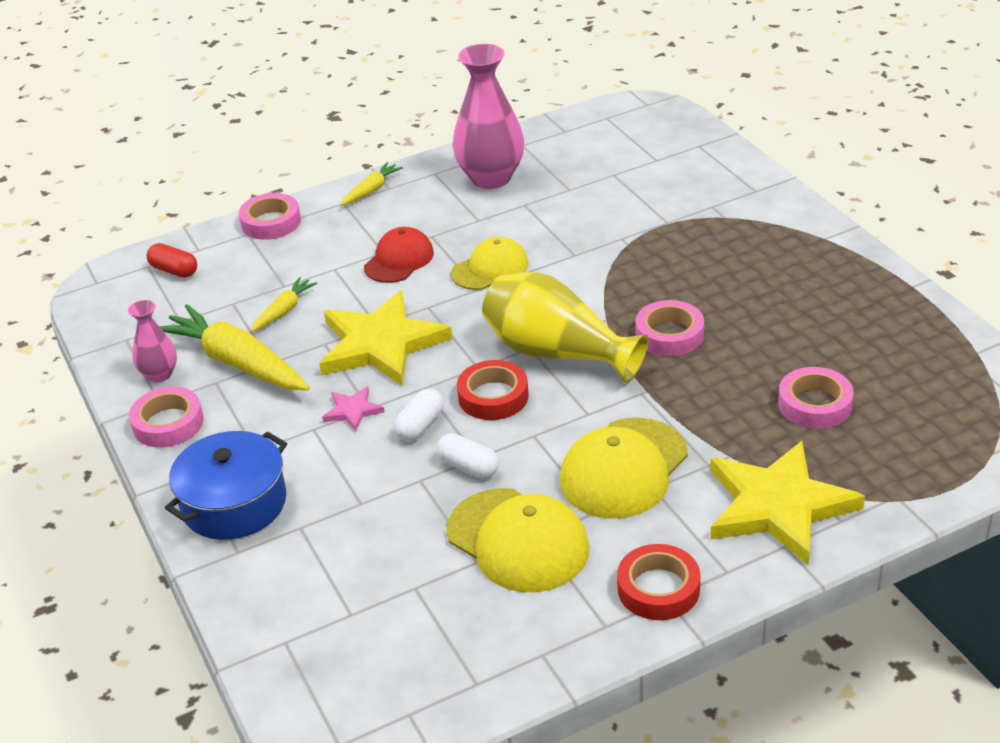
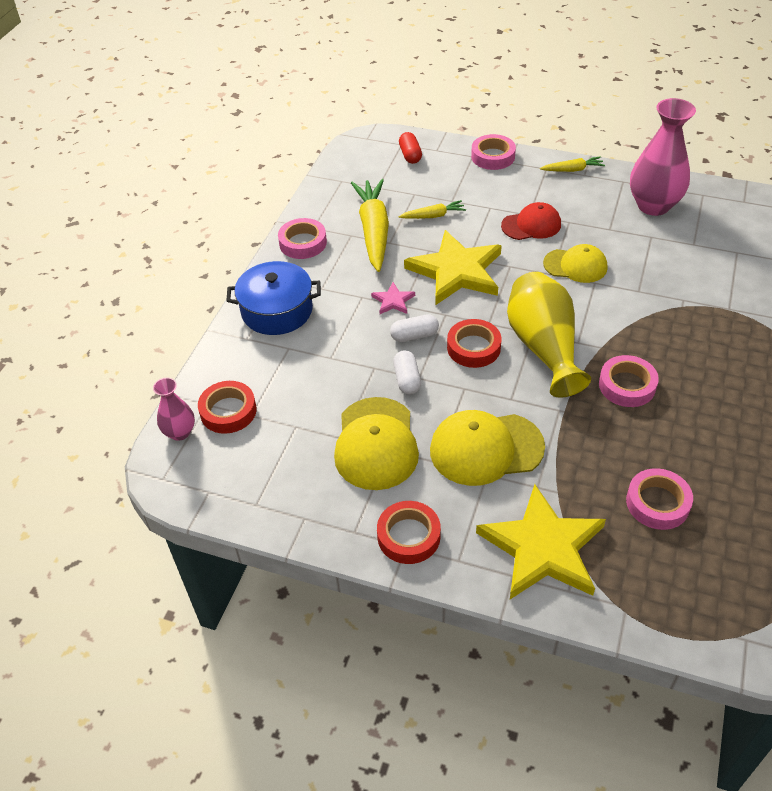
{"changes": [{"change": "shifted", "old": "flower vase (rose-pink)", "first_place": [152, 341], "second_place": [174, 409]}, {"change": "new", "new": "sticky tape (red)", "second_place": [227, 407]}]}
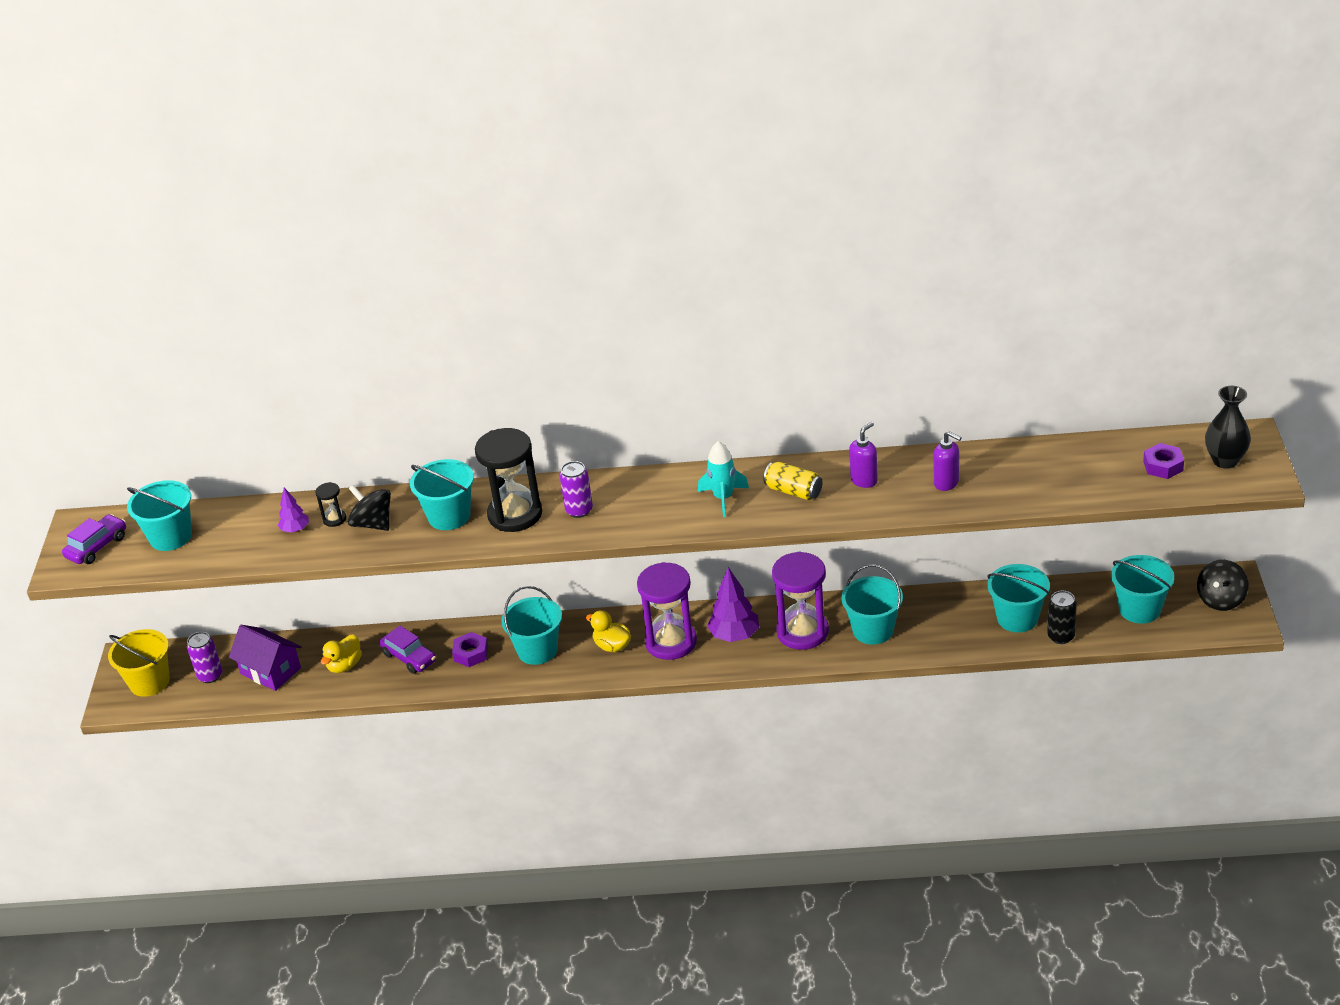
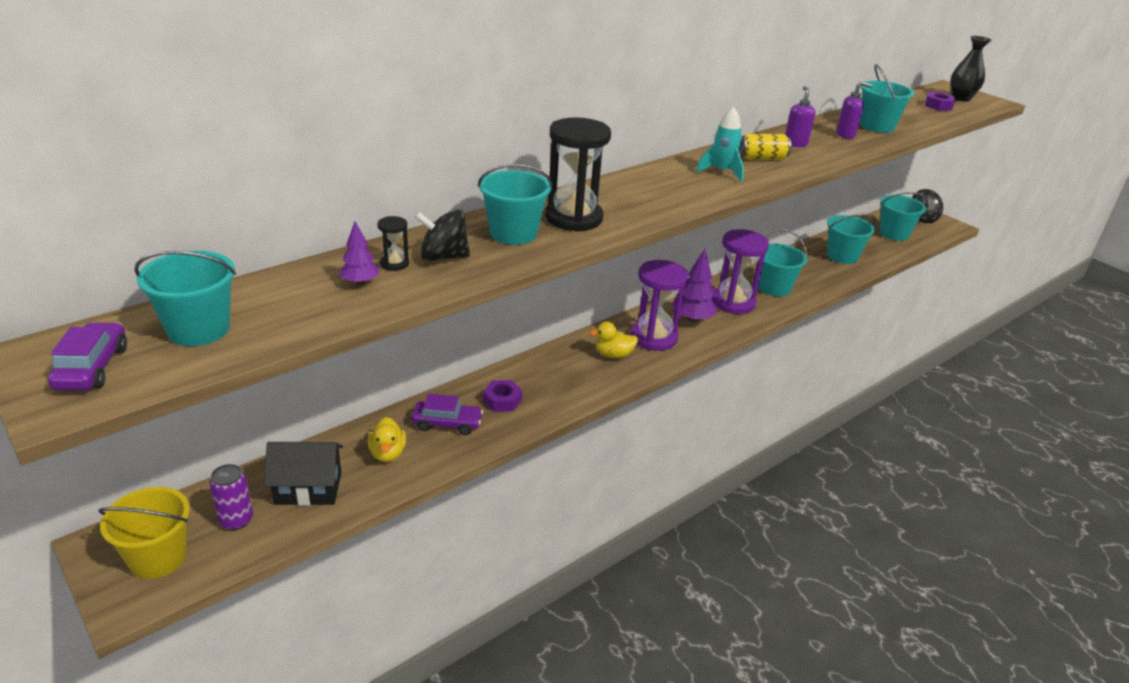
{"changes": [{"change": "repainted", "old": "toy house (violet)", "new": "toy house (jet-black)", "first_place": [265, 658], "second_place": [303, 474]}, {"change": "shifted", "old": "bucket (teal)", "first_place": [531, 625], "second_place": [887, 98]}, {"change": "gone", "old": "soda can (violet)", "first_place": [576, 489]}, {"change": "gone", "old": "soda can (jet-black)", "first_place": [1062, 617]}]}
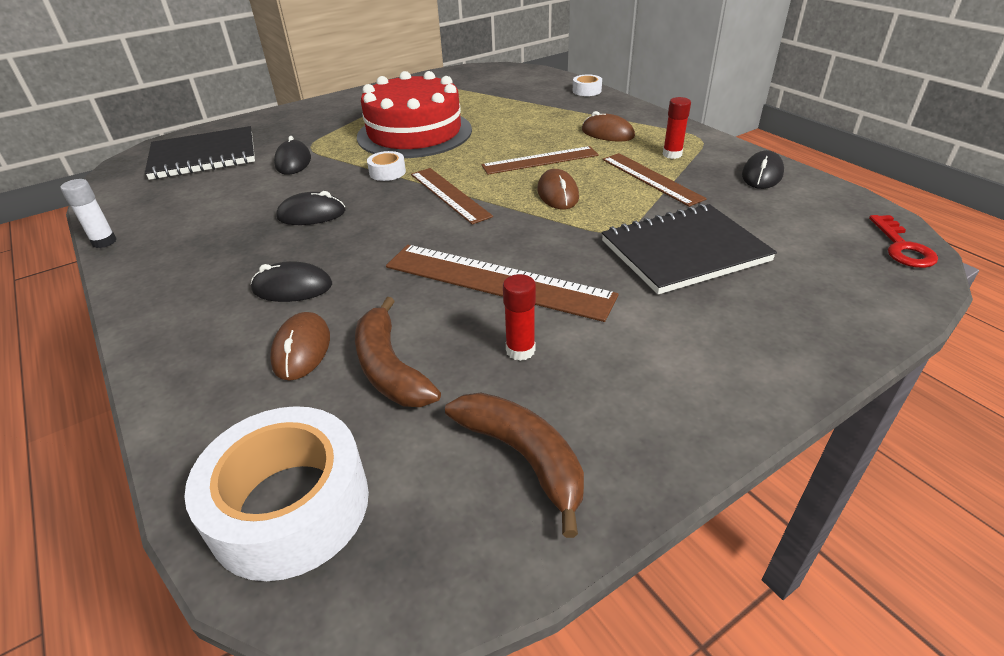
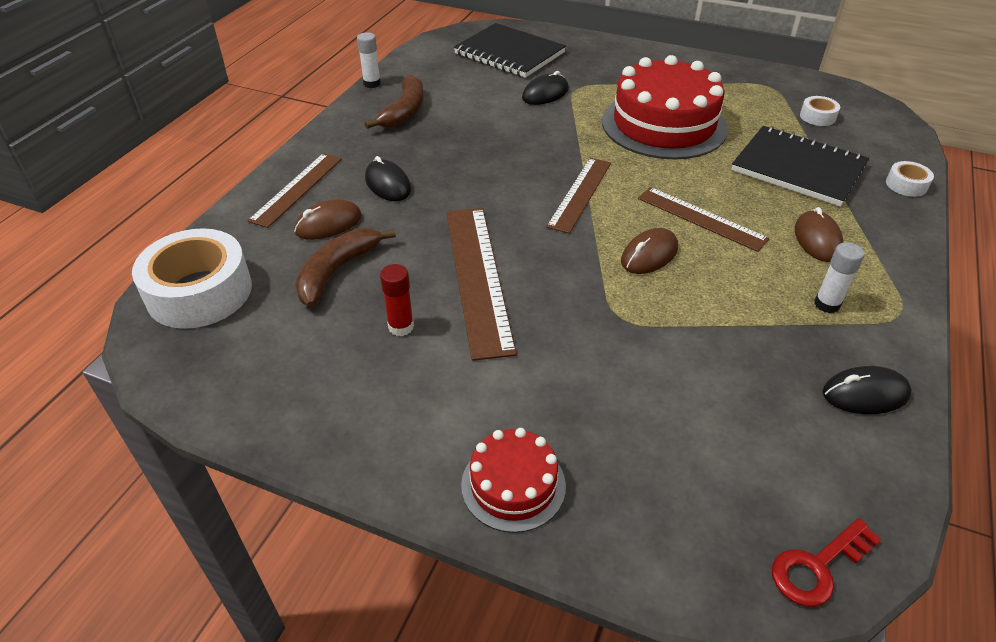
{"changes": [{"change": "gone", "old": "mouse (jet-black)", "first_place": [311, 208]}, {"change": "shifted", "old": "sticky tape (pure white)", "first_place": [386, 166], "second_place": [820, 111]}, {"change": "shifted", "old": "banana (russet)", "first_place": [514, 465], "second_place": [394, 101]}, {"change": "shifted", "old": "measuring stick (russet)", "first_place": [654, 180], "second_place": [295, 190]}, {"change": "shifted", "old": "notebook (jet-black)", "first_place": [689, 248], "second_place": [800, 166]}, {"change": "repainted", "old": "glue (red)", "new": "glue (pure white)", "first_place": [677, 128], "second_place": [839, 277]}, {"change": "new", "new": "layer cake (red)", "second_place": [513, 480]}]}
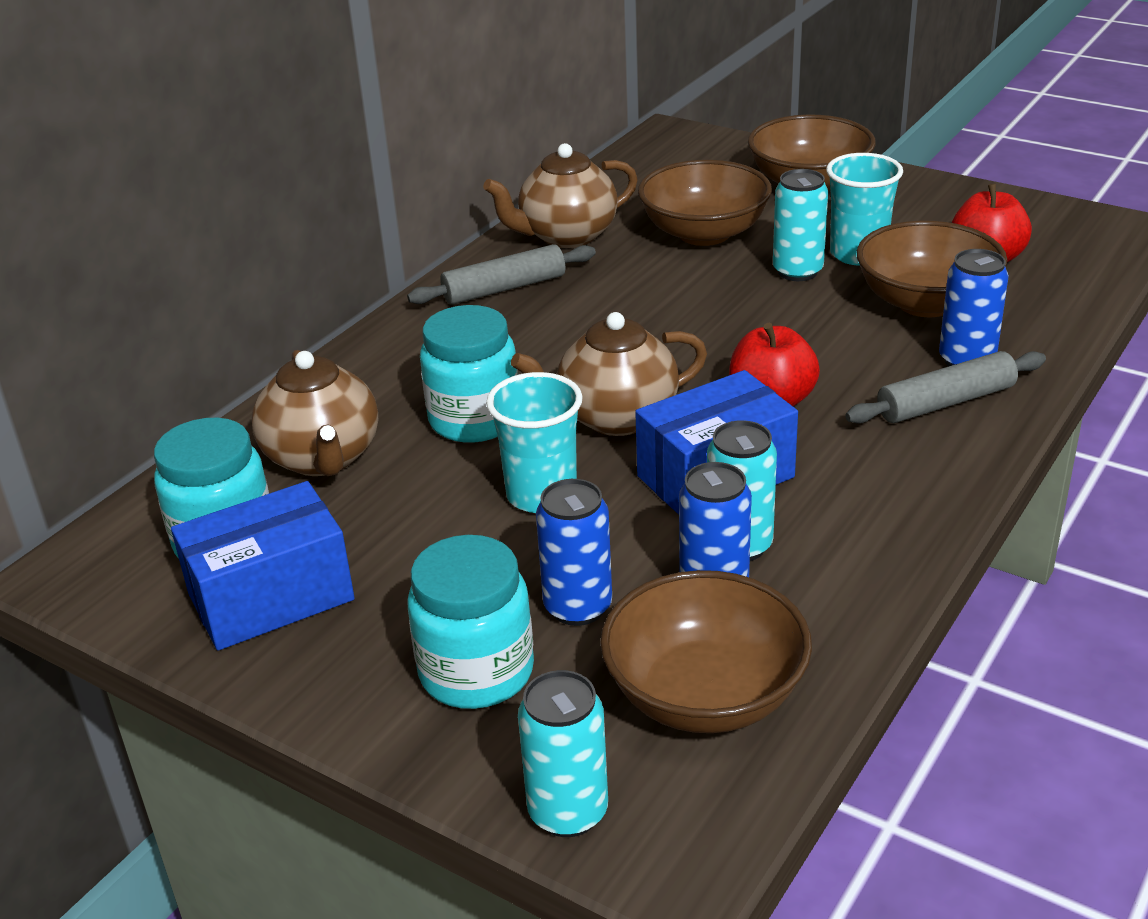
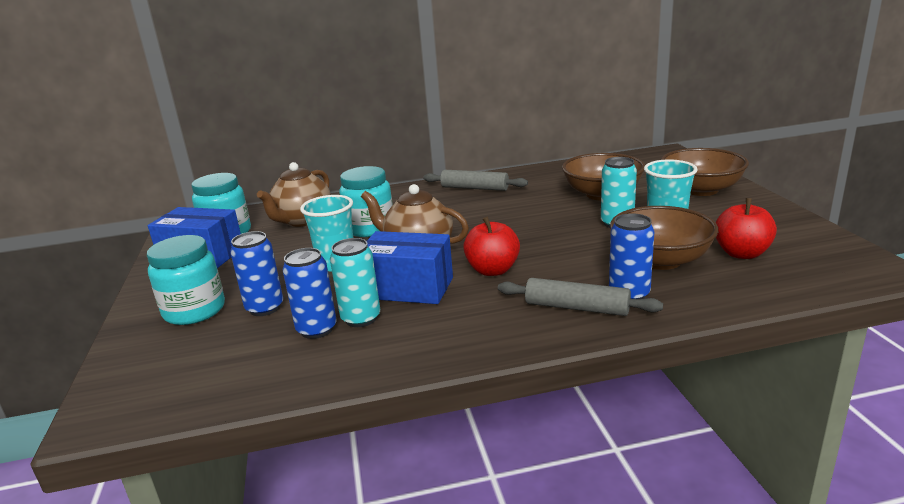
{"changes": [{"change": "gone", "old": "china teapot (russet)", "first_place": [560, 195]}, {"change": "gone", "old": "soda can (teal)", "first_place": [563, 753]}, {"change": "gone", "old": "bowl (russet)", "first_place": [706, 651]}]}
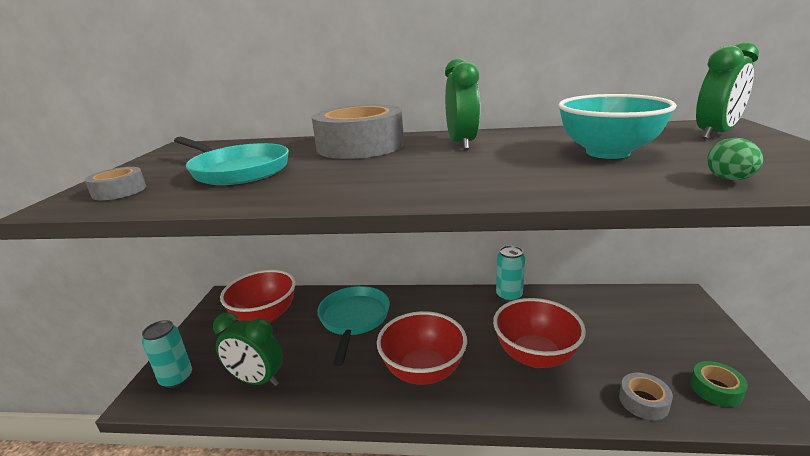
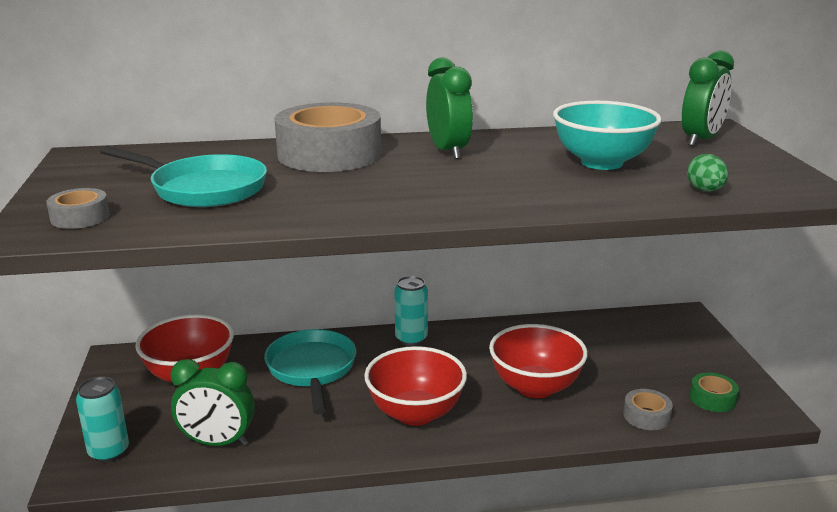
{"changes": [{"change": "shifted", "old": "soda can (teal)", "first_place": [510, 273], "second_place": [411, 311]}]}
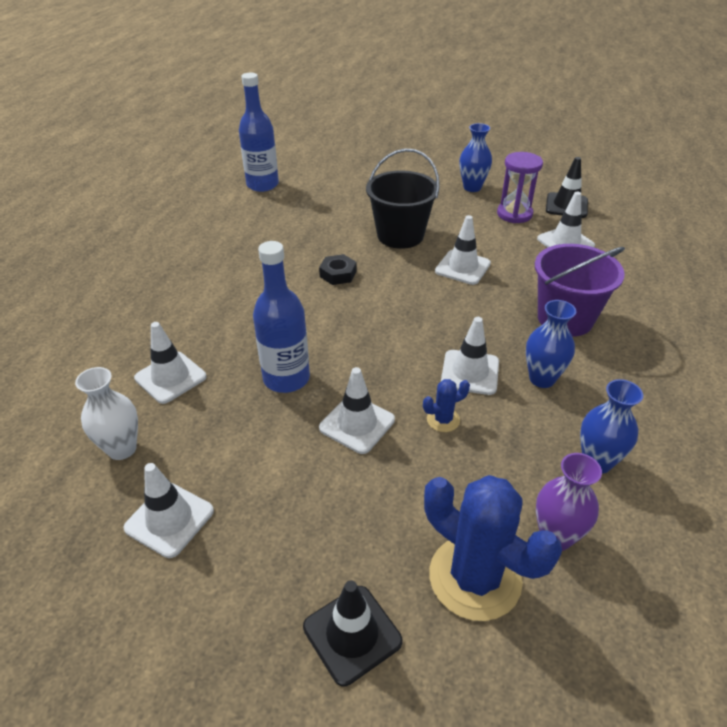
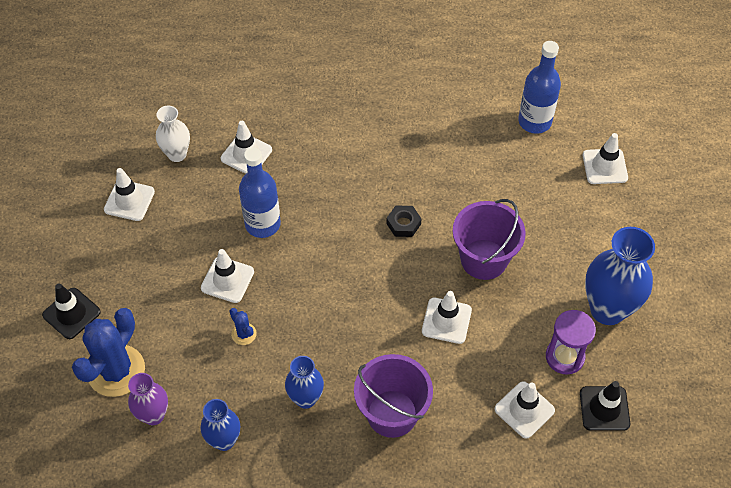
{"changes": [{"change": "repainted", "old": "bucket (jet-black)", "new": "bucket (violet)", "first_place": [403, 199], "second_place": [489, 239]}, {"change": "shifted", "old": "traffic cone (pure white)", "first_place": [470, 356], "second_place": [605, 158]}, {"change": "scaled", "old": "flower vase (blue)", "first_place": [476, 157], "second_place": [620, 276], "factor": 1.74}]}
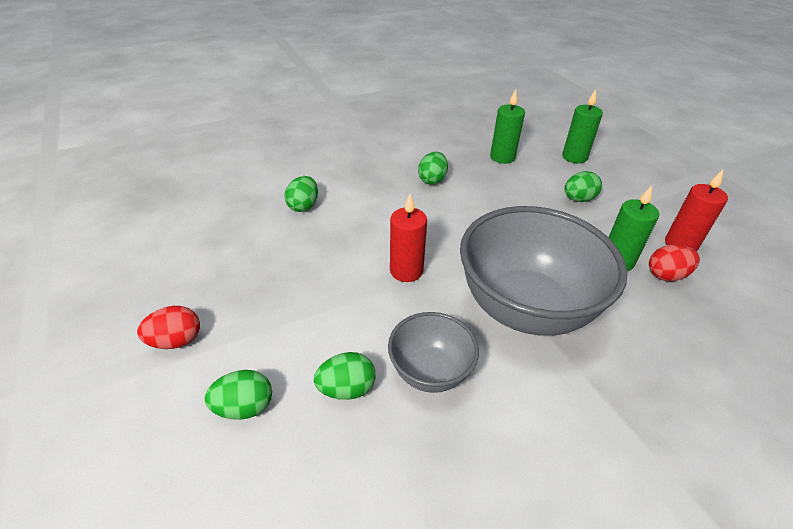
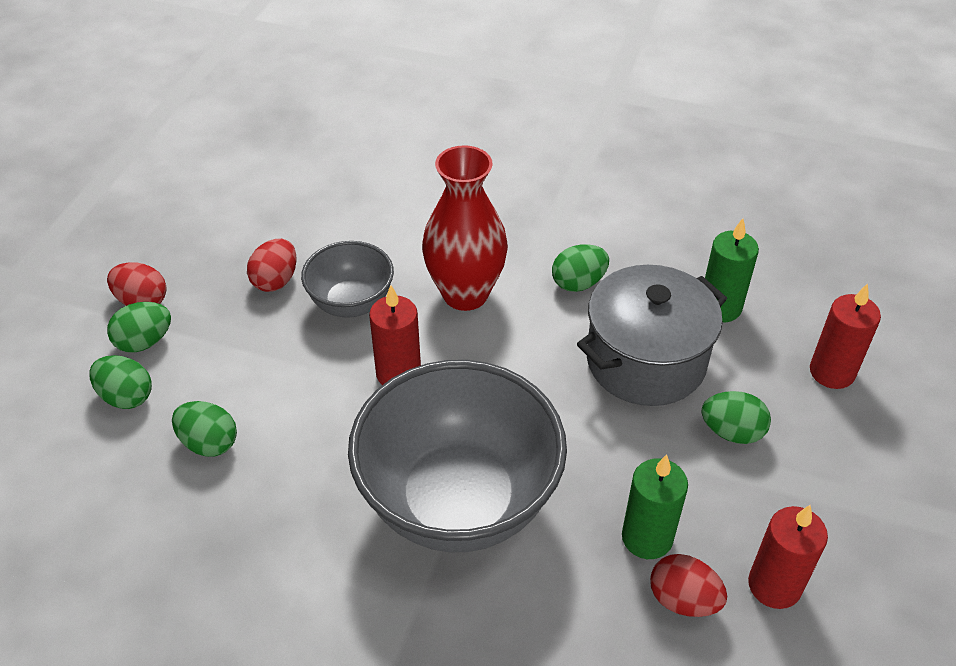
{"changes": [{"change": "shifted", "old": "toy egg (emerald)", "first_place": [301, 194], "second_place": [139, 327]}, {"change": "shifted", "old": "bowl (ash-grey)", "first_place": [433, 352], "second_place": [347, 279]}, {"change": "repainted", "old": "candle (emerald)", "new": "candle (red)", "first_place": [582, 126], "second_place": [845, 336]}, {"change": "new", "new": "toy egg (red)", "second_place": [272, 265]}, {"change": "new", "new": "flower vase (red)", "second_place": [465, 228]}, {"change": "new", "new": "stockpot (ash-grey)", "second_place": [652, 335]}]}
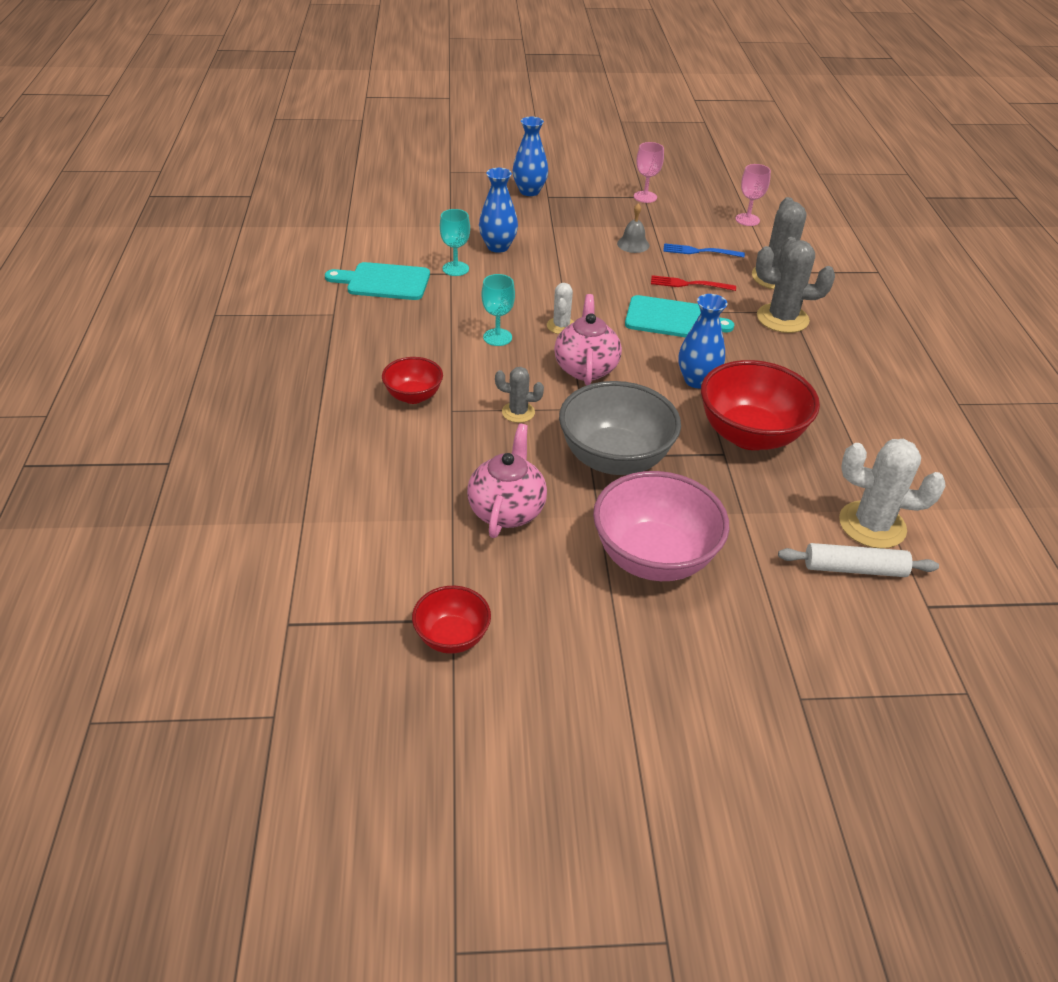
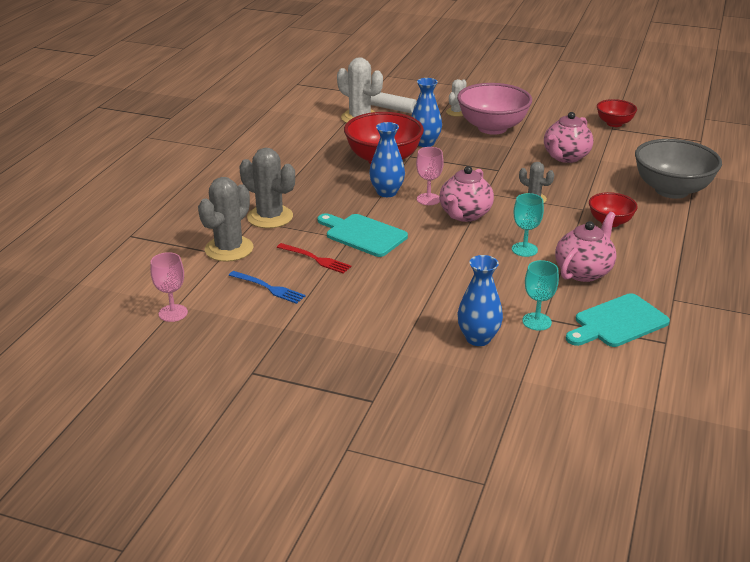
{"changes": [{"change": "rotated", "old": "chopping board (teal)", "first_place": [377, 281], "second_place": [618, 320], "degrees": 120}, {"change": "shifted", "old": "flower vase (blue)", "first_place": [530, 156], "second_place": [426, 112]}, {"change": "shifted", "old": "saguaro cactus (pure white)", "first_place": [560, 308], "second_place": [456, 98]}, {"change": "shifted", "old": "bowl (ash-grey)", "first_place": [620, 428], "second_place": [678, 169]}, {"change": "gone", "old": "bell (ash-grey)", "first_place": [633, 228]}, {"change": "shifted", "old": "wine glass (rose-pink)", "first_place": [649, 172], "second_place": [430, 176]}, {"change": "new", "new": "china teapot (rose-pink)", "second_place": [586, 247]}]}
